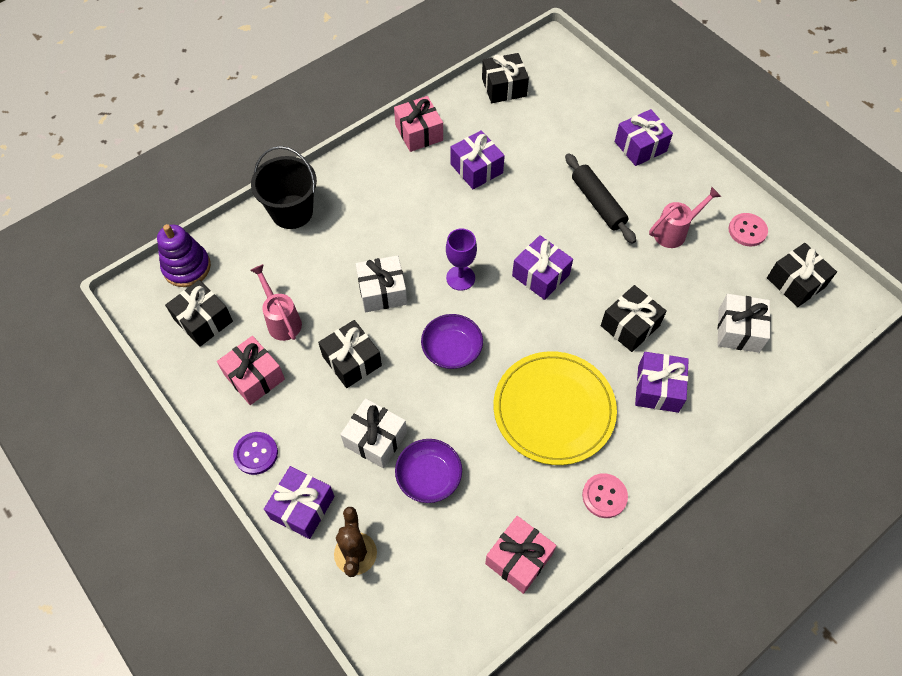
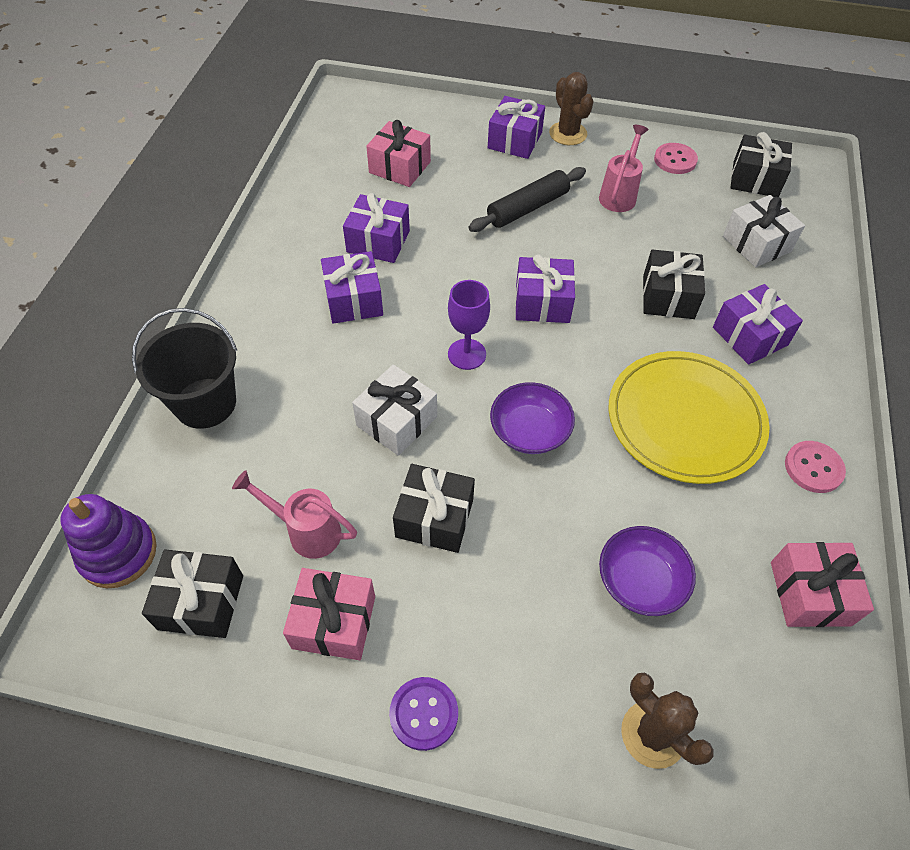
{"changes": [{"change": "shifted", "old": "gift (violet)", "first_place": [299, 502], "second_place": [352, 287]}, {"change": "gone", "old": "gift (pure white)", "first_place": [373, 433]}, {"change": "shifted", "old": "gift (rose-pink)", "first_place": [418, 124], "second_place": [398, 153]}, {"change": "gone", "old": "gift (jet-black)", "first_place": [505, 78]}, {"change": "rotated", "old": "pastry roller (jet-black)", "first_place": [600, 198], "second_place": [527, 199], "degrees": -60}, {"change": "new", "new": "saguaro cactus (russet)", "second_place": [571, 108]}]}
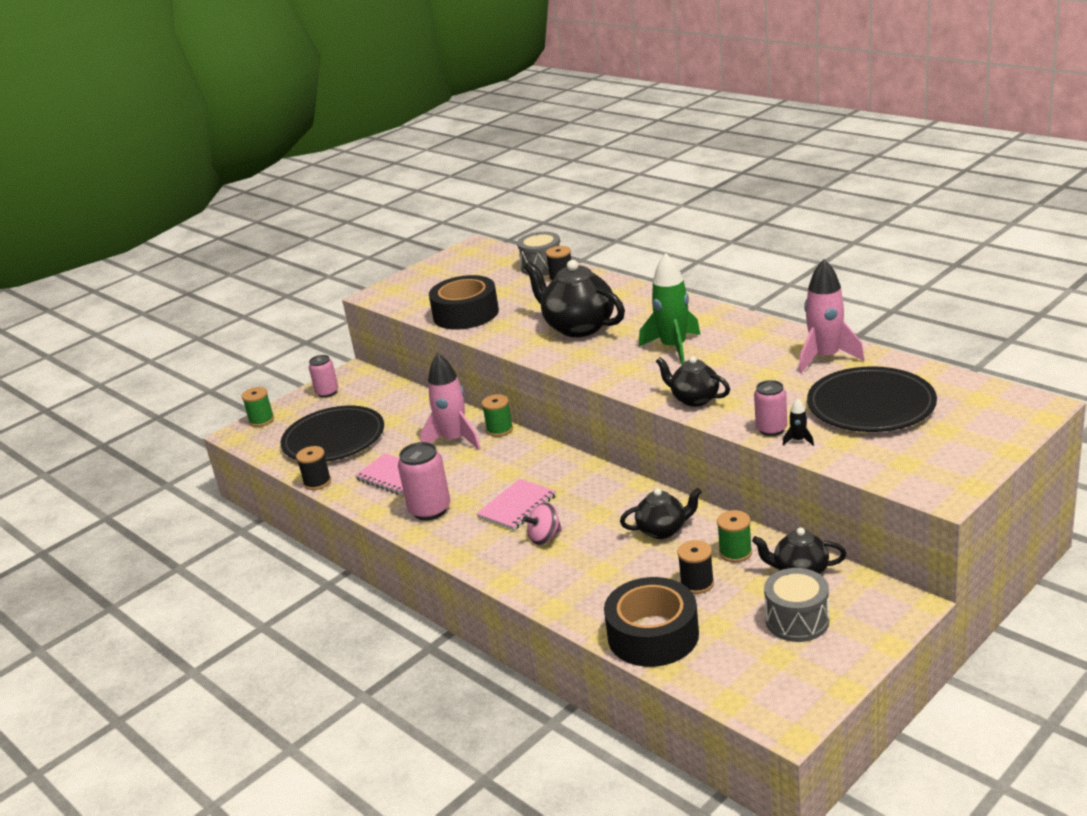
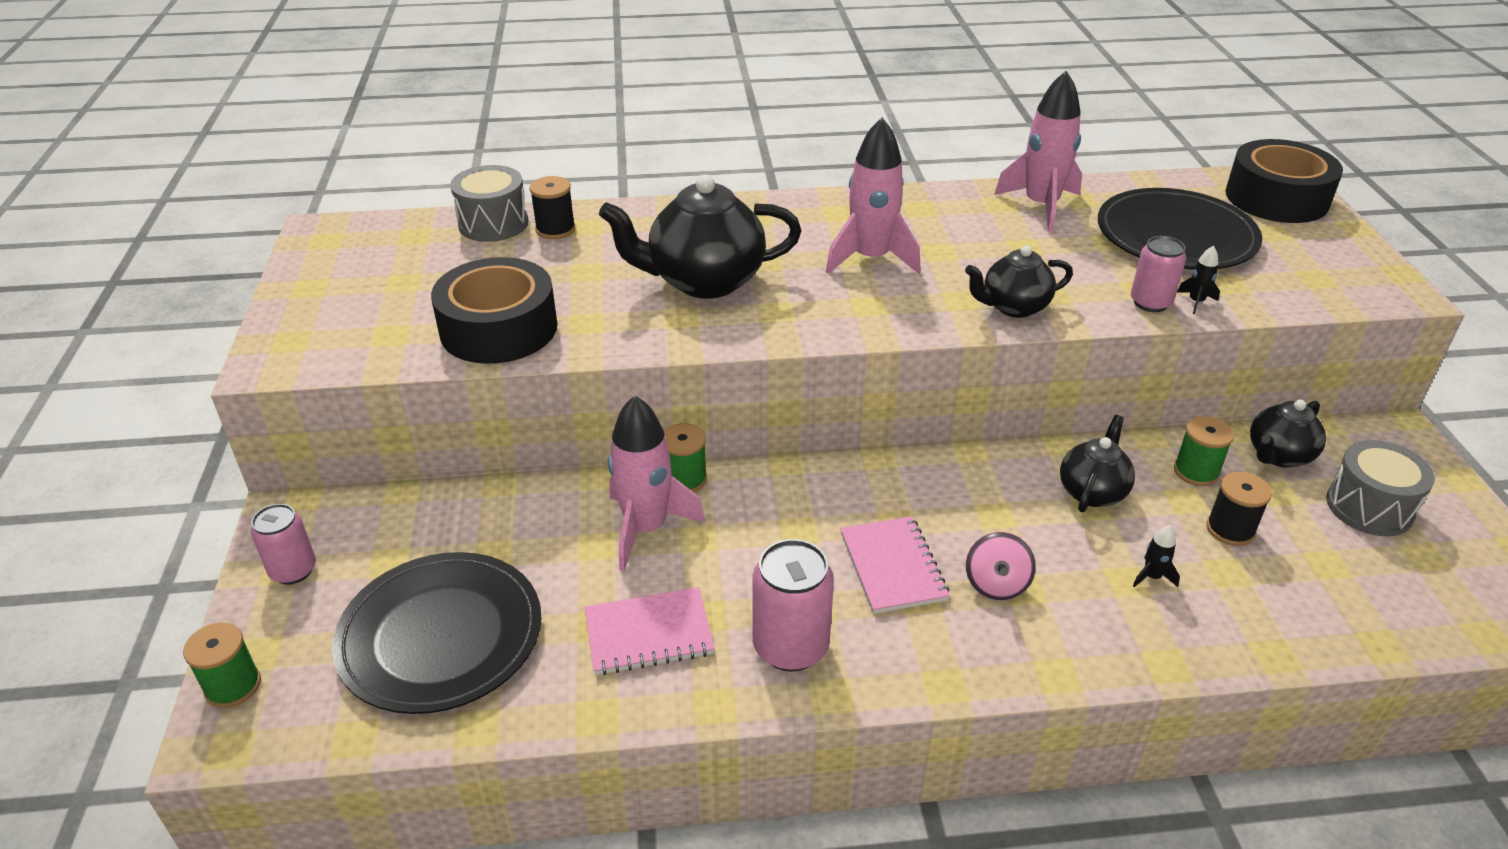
{"changes": [{"change": "gone", "old": "spool (jet-black)", "first_place": [313, 468]}, {"change": "shifted", "old": "sticky tape (jet-black)", "first_place": [651, 622], "second_place": [1284, 181]}, {"change": "repainted", "old": "rocket (emerald)", "new": "rocket (rose-pink)", "first_place": [670, 308], "second_place": [873, 196]}, {"change": "new", "new": "rocket (jet-black)", "second_place": [1156, 556]}]}
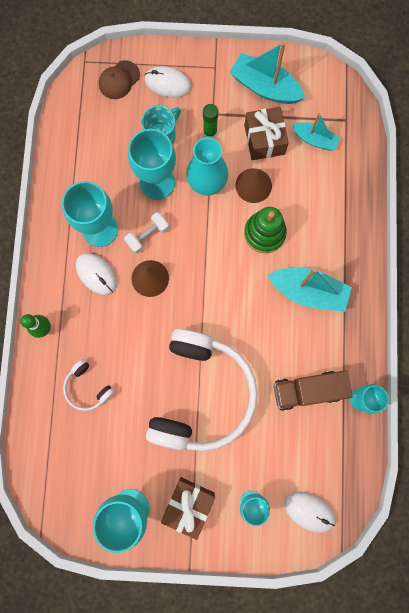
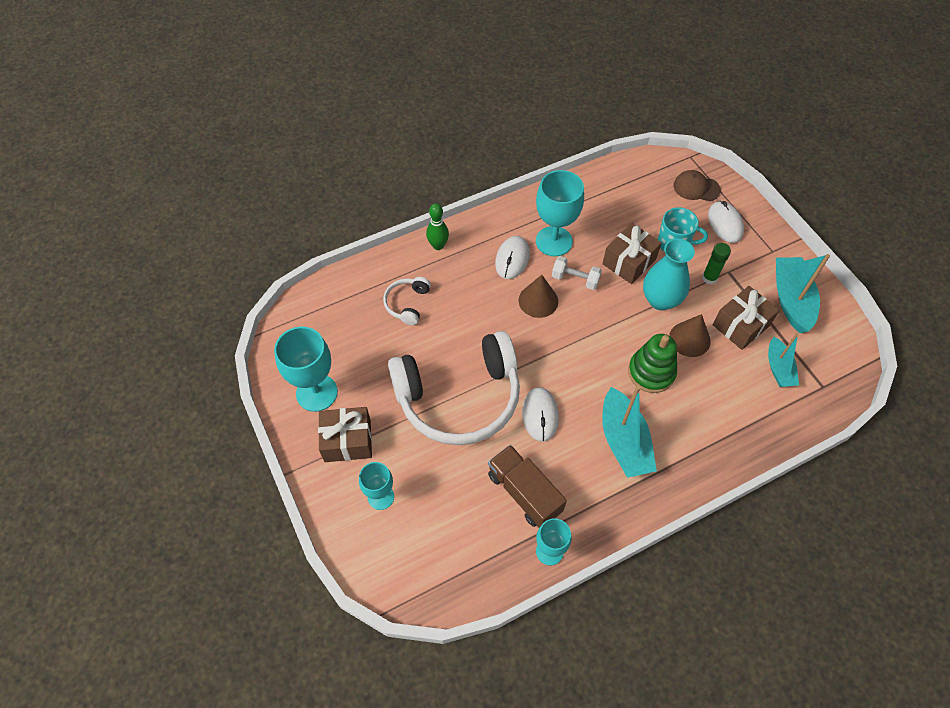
{"changes": [{"change": "swapped", "old": "wine glass (teal)", "new": "gift (russet)", "first_place": [152, 164], "second_place": [632, 253]}, {"change": "shifted", "old": "mouse (pure white)", "first_place": [309, 512], "second_place": [540, 414]}]}
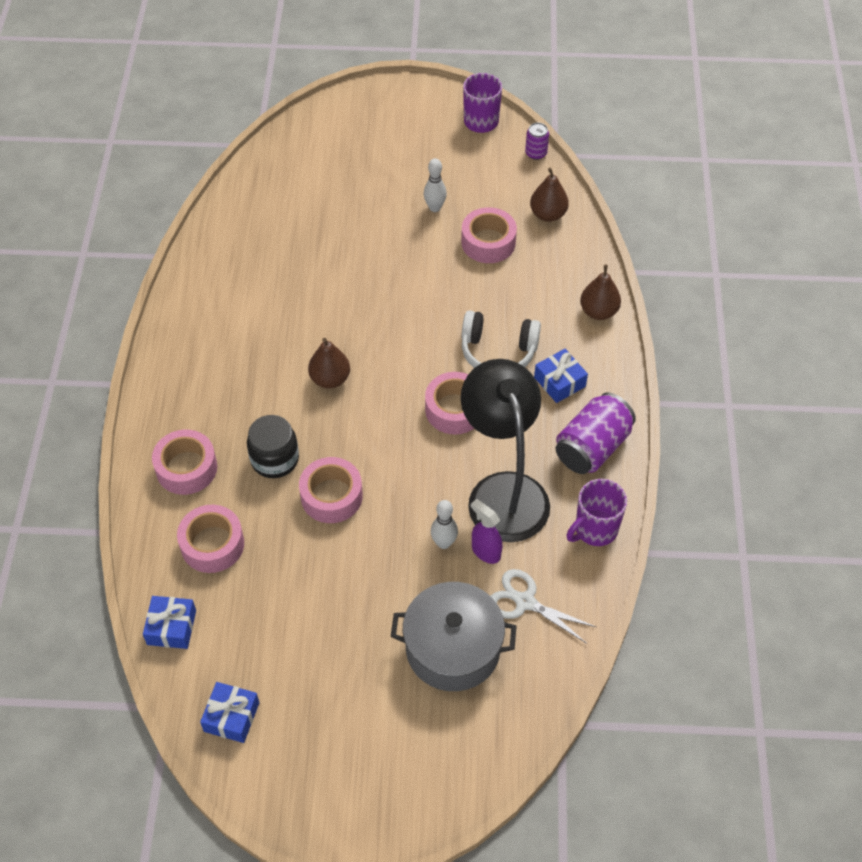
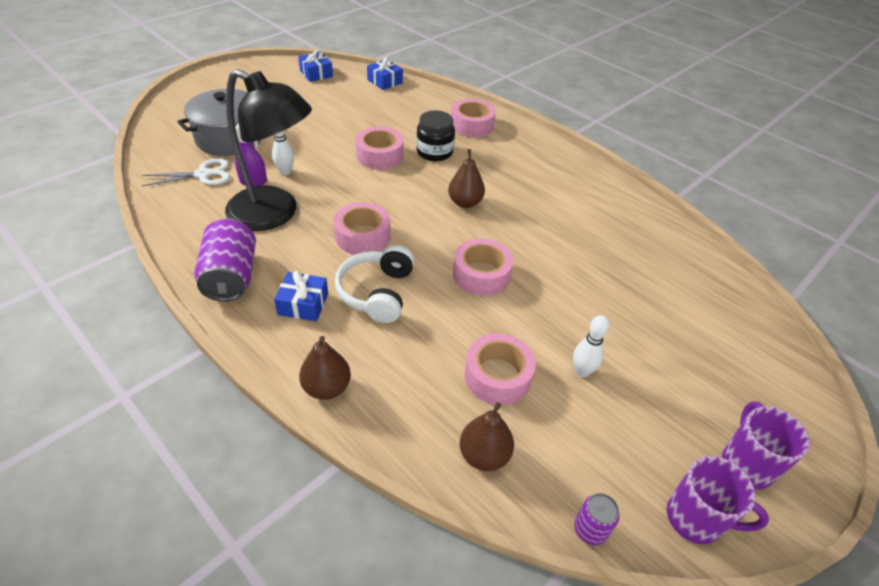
{"changes": [{"change": "shifted", "old": "sticky tape (rose-pink)", "first_place": [210, 539], "second_place": [483, 267]}, {"change": "rotated", "old": "headset (pure white)", "first_place": [501, 339], "second_place": [374, 284], "degrees": -45}, {"change": "shifted", "old": "mug (violet)", "first_place": [597, 512], "second_place": [766, 445]}]}
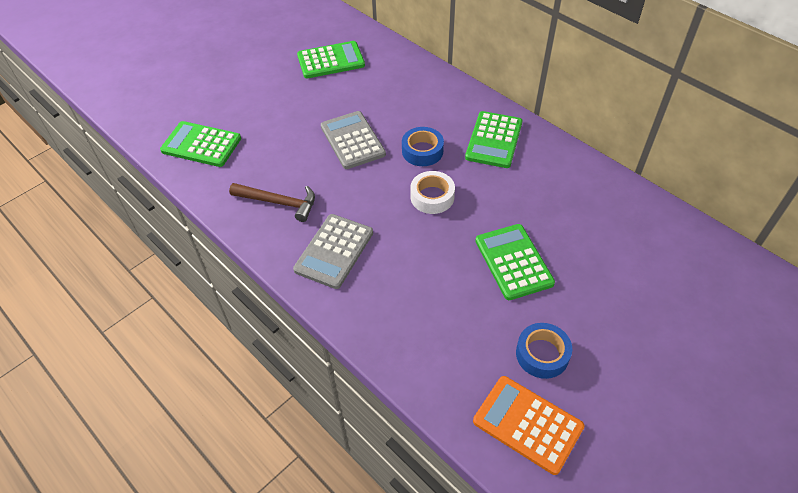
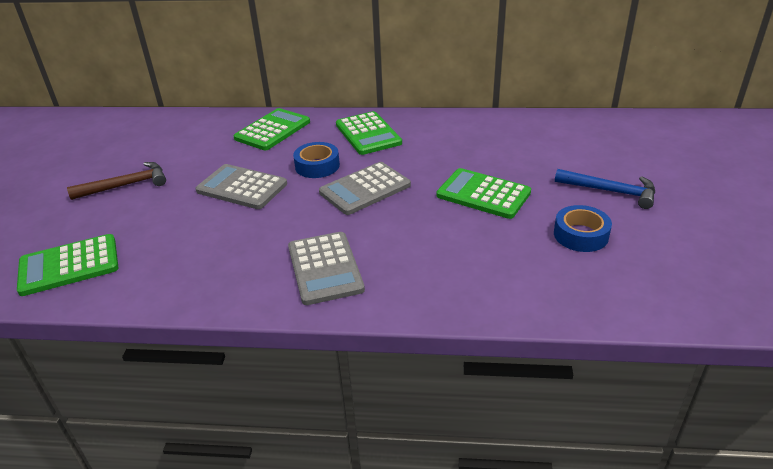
{"changes": [{"change": "shifted", "old": "carpenter's hammer (russet)", "first_place": [272, 202], "second_place": [116, 181]}, {"change": "shifted", "old": "calculator (emerald)", "first_place": [331, 59], "second_place": [272, 129]}, {"change": "swapped", "old": "sticky tape (pure white)", "new": "calculator (ash-grey)", "first_place": [432, 192], "second_place": [365, 188]}, {"change": "gone", "old": "calculator (bright orange)", "first_place": [529, 425]}, {"change": "new", "new": "carpenter's hammer (blue)", "second_place": [605, 189]}]}
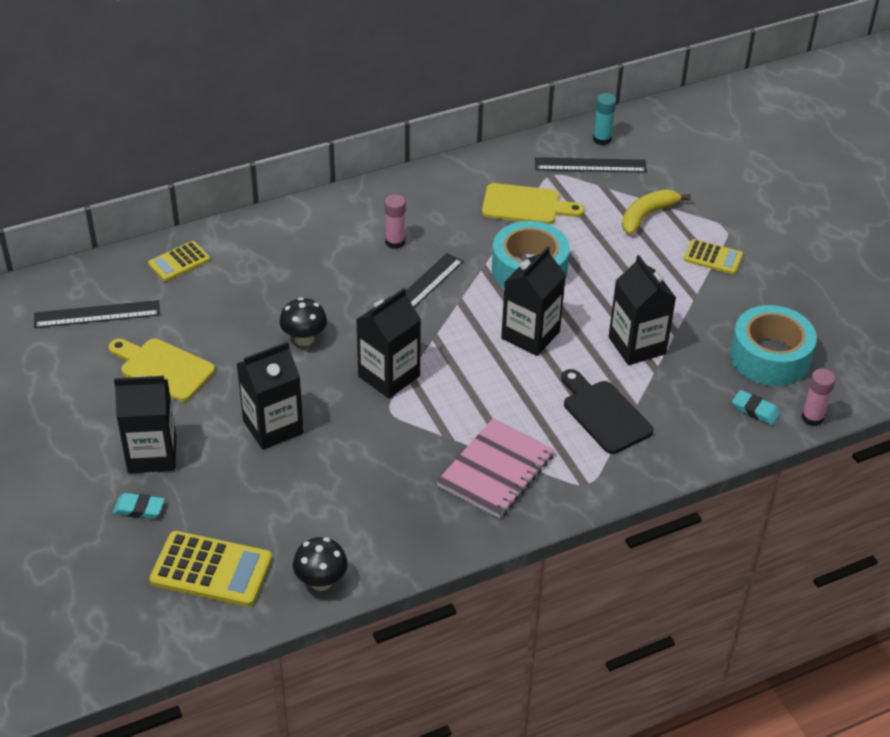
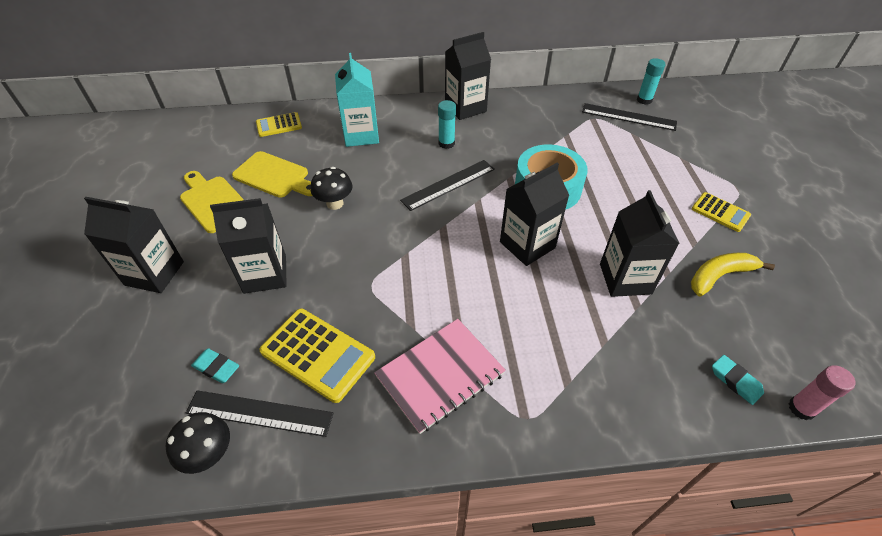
{"changes": [{"change": "shifted", "old": "measuring stick (jet-black)", "first_place": [97, 314], "second_place": [260, 413]}, {"change": "shifted", "old": "gum eraser (teal)", "first_place": [139, 506], "second_place": [215, 365]}, {"change": "shifted", "old": "calculator (bright yellow)", "first_place": [210, 569], "second_place": [317, 356]}, {"change": "shifted", "old": "carton (jet-black)", "first_place": [388, 343], "second_place": [468, 76]}, {"change": "repainted", "old": "glue (rose-pink)", "new": "glue (teal)", "first_place": [395, 221], "second_place": [447, 124]}, {"change": "shifted", "old": "chopping board (bright yellow)", "first_place": [533, 203], "second_place": [272, 174]}, {"change": "gone", "old": "chopping board (jet-black)", "first_place": [607, 411]}, {"change": "shifted", "old": "banana (bright yellow)", "first_place": [656, 212], "second_place": [733, 275]}, {"change": "gone", "old": "sticky tape (teal)", "first_place": [773, 345]}, {"change": "new", "new": "carton (teal)", "second_place": [357, 100]}]}
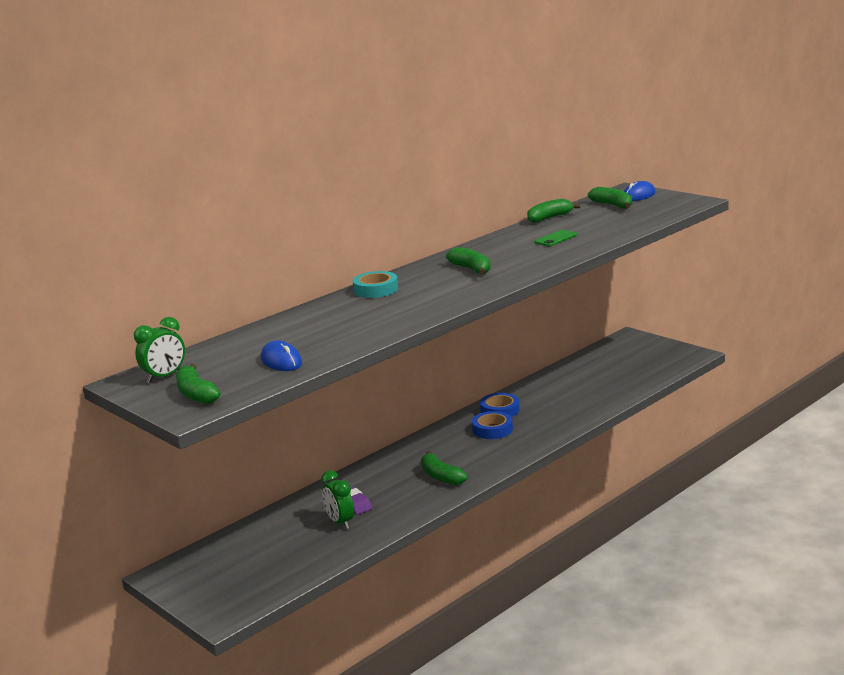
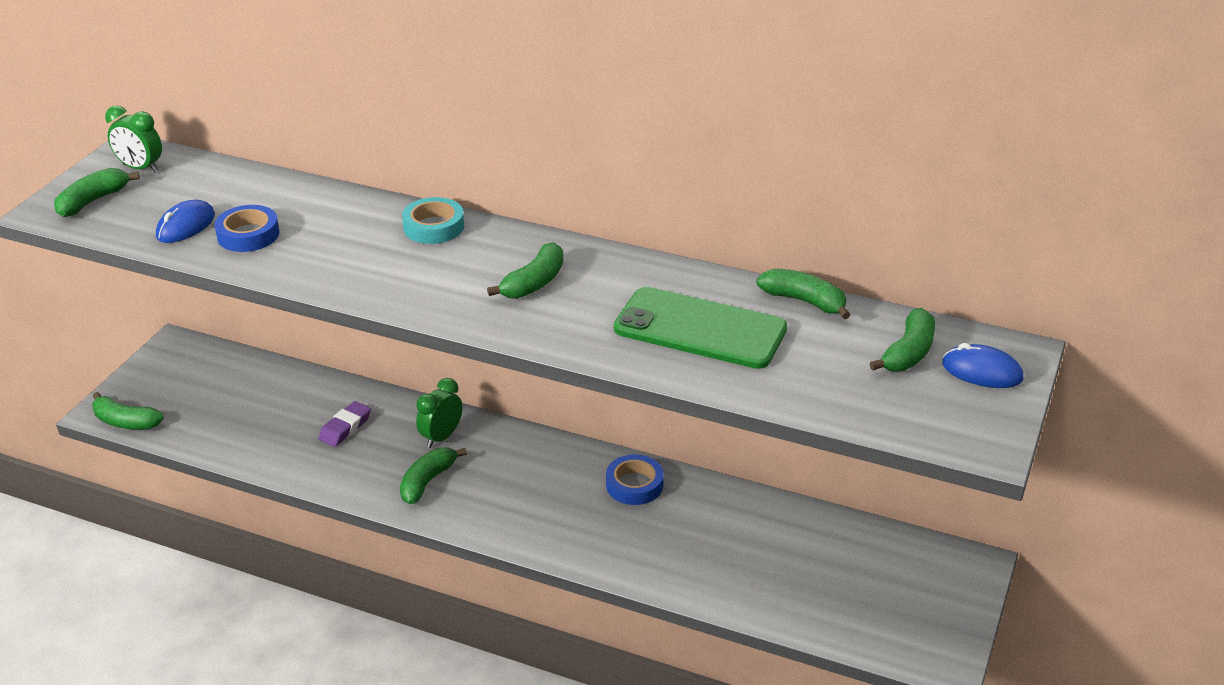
{"changes": [{"change": "shifted", "old": "alarm clock (emerald)", "first_place": [337, 499], "second_place": [439, 413]}, {"change": "shifted", "old": "sticky tape (blue)", "first_place": [492, 425], "second_place": [247, 228]}, {"change": "scaled", "old": "smartphone (emerald)", "first_place": [555, 238], "second_place": [700, 328], "factor": 2.22}, {"change": "new", "new": "banana (emerald)", "second_place": [128, 411]}]}
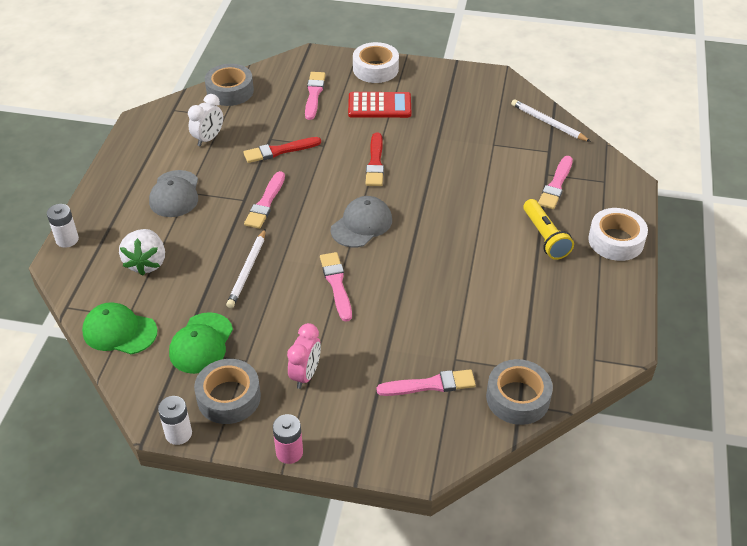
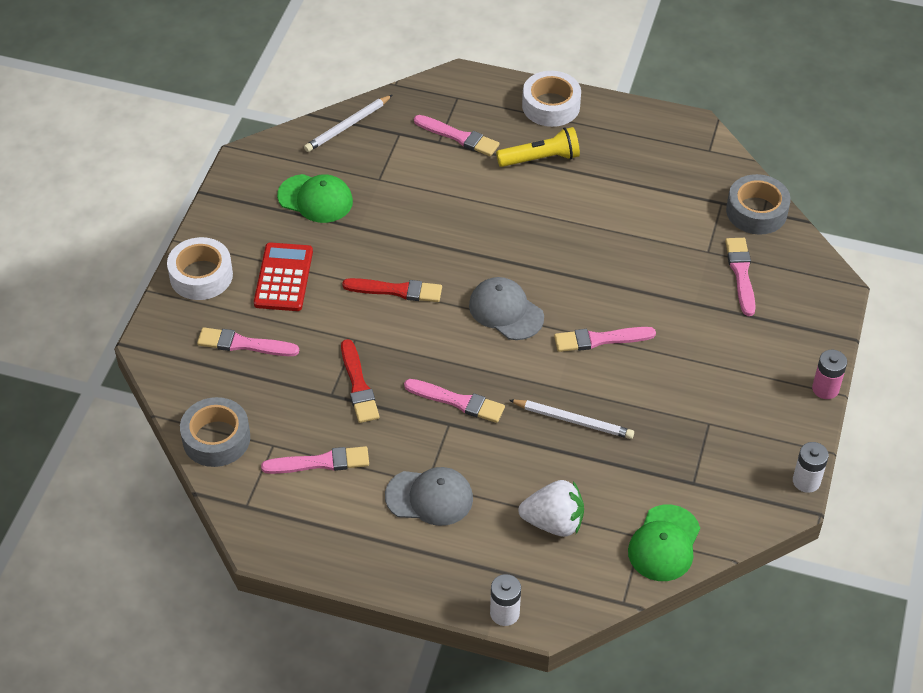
{"changes": [{"change": "shifted", "old": "peaked cap (emerald)", "first_place": [201, 343], "second_place": [315, 198]}, {"change": "swapped", "old": "alarm clock (pure white)", "new": "paint brush (rose-pink)", "first_place": [205, 120], "second_place": [315, 460]}, {"change": "gone", "old": "sticky tape (ash-grey)", "first_place": [227, 391]}, {"change": "gone", "old": "alarm clock (rose-pink)", "first_place": [304, 356]}]}
